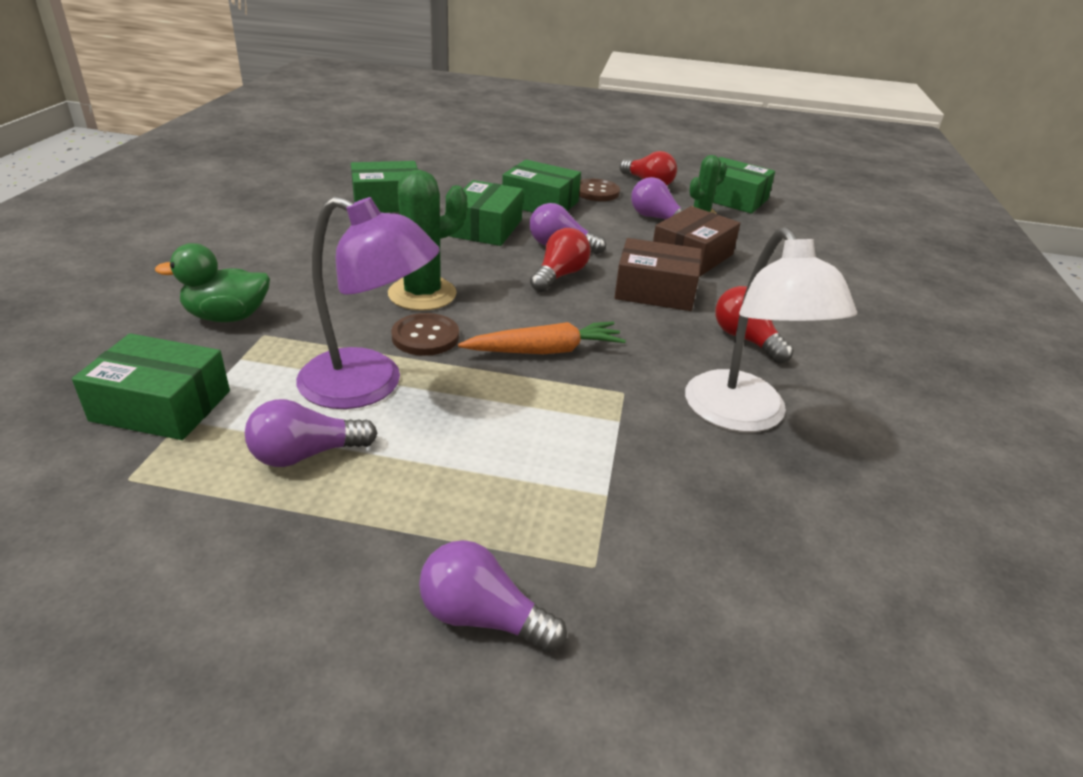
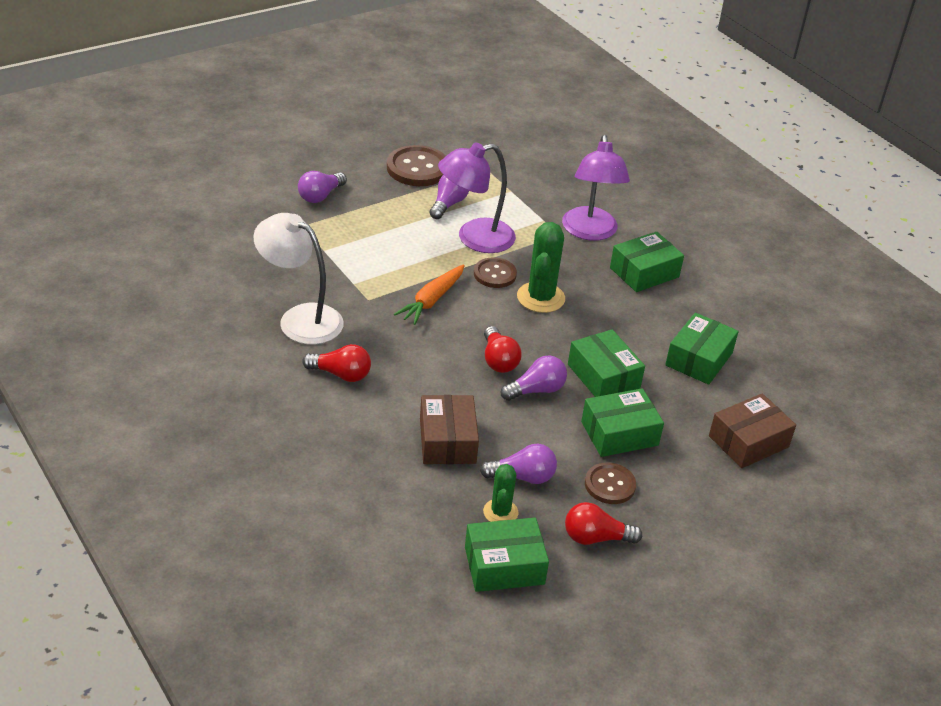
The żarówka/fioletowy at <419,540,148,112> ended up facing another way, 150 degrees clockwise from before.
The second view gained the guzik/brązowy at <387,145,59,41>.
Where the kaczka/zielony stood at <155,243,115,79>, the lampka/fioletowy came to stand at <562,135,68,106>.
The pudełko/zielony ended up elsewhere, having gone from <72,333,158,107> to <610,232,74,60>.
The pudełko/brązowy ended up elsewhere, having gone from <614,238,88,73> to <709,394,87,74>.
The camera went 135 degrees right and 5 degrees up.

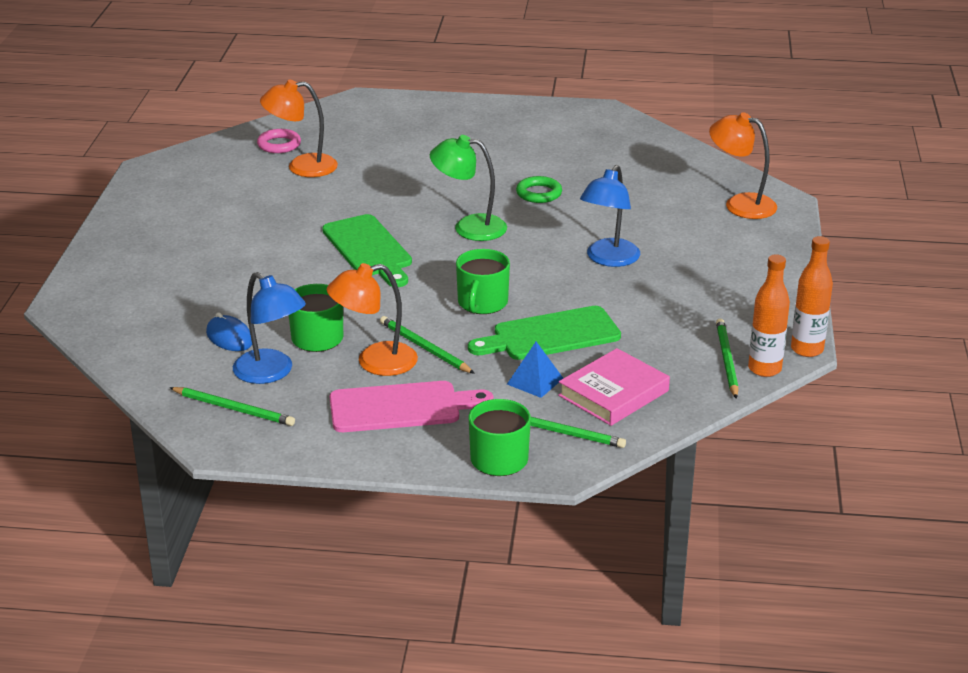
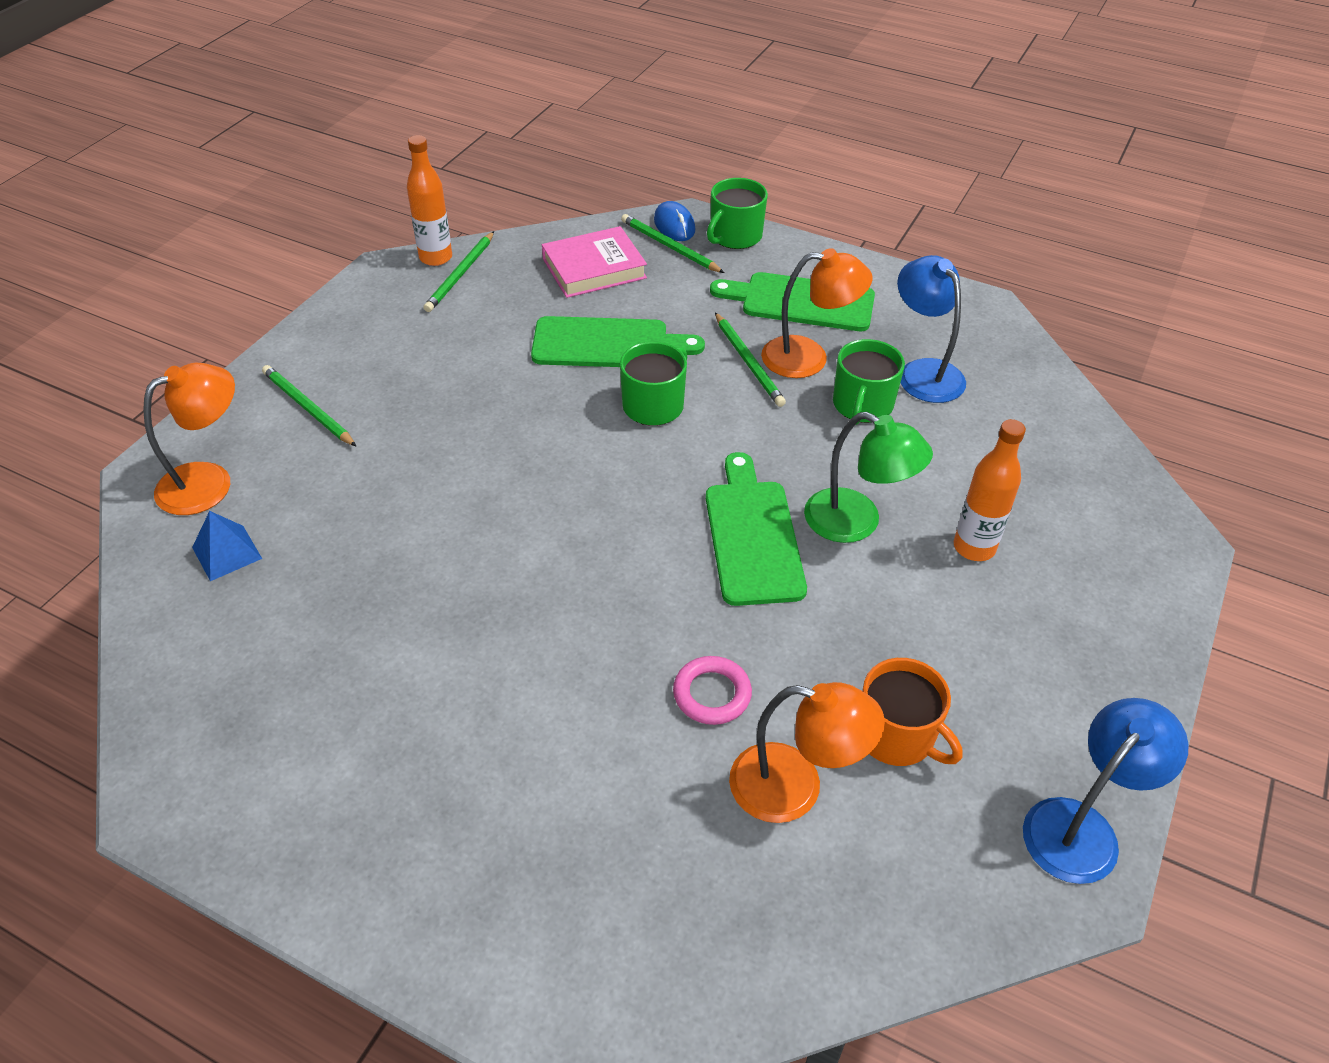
The lampka/pomarańczowy at <709,112,68,107> ended up facing another way, 90 degrees counterclockwise from before.
The piramida/niebieski ended up elsewhere, having gone from <507,342,56,56> to <192,511,70,70>.
The ołówek/zielony ended up elsewhere, having gone from <169,387,126,39> to <262,365,95,82>.
The myszka/niebieski ended up elsewhere, having gone from <206,312,46,39> to <654,201,41,40>.
The pierścień/różowy ended up elsewhere, having gone from <257,129,44,24> to <673,656,79,69>.
What was the deska do krojenia/różowy at <330,381,163,51> turned into the deska do krojenia/zielony at <710,272,165,59>.
The lampka/zielony ended up elsewhere, having gone from <430,135,77,106> to <804,412,129,131>.
The second view gained the kubek/pomarańczowy at <862,658,100,108>.
The butelka/pomarańczowy ended up elsewhere, having gone from <791,236,42,121> to <954,419,72,142>.
The lampka/niebieski ended up elsewhere, having gone from <580,165,60,102> to <1023,698,166,186>.
The second view lost the pierścień/zielony at <516,176,46,27>.
The camera went 160 degrees left and 15 degrees up.

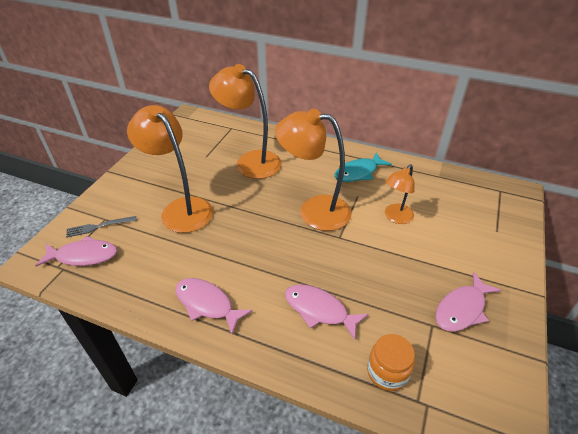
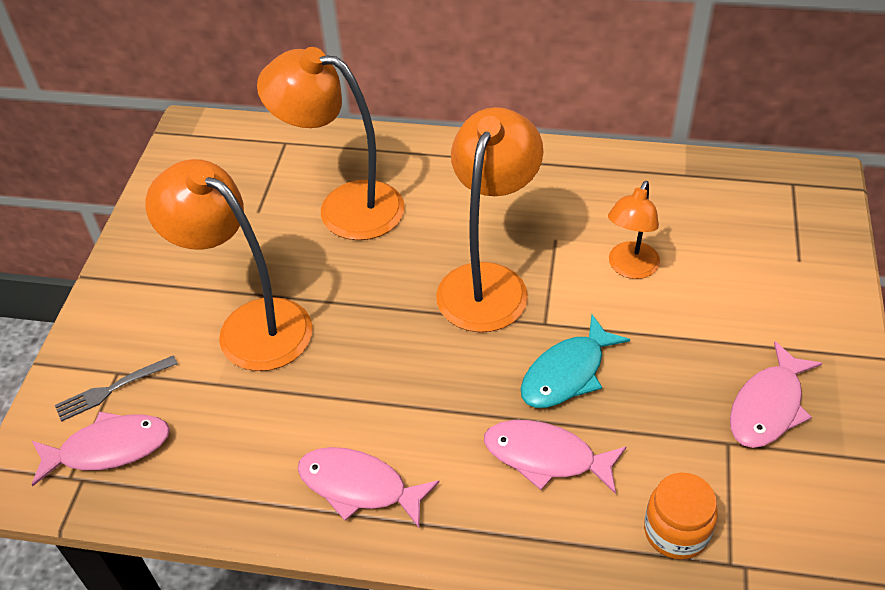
The lampka/pomarańczowy at <275,108,77,123> ended up facing another way, 105 degrees clockwise from before.
The ryba/turkusowy ended up elsewhere, having gone from <334,152,58,30> to <521,314,109,94>.
The camera went 10 degrees left and 5 degrees up.

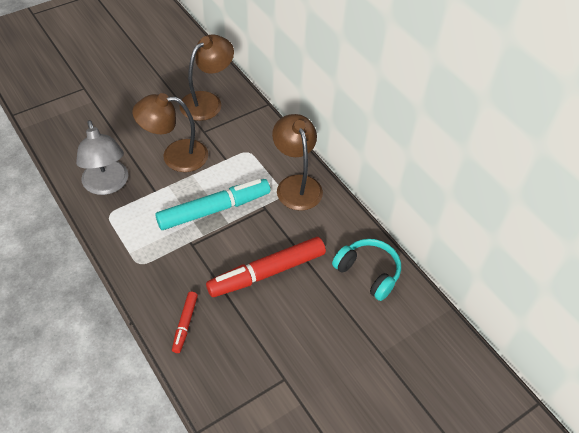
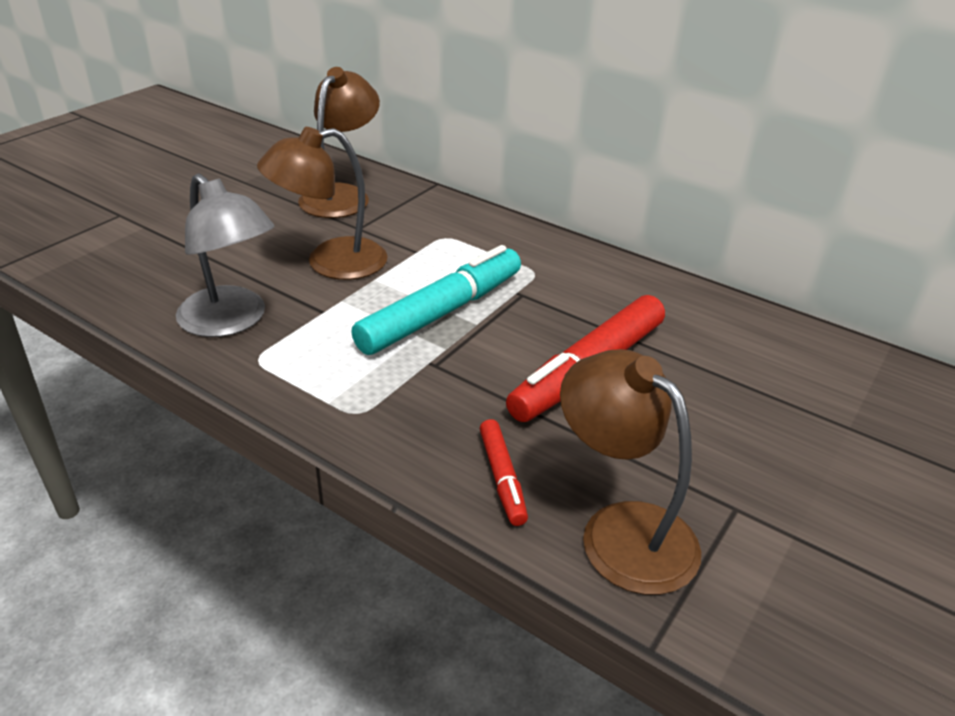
The lampka/brązowy ended up elsewhere, having gone from <272,114,51,97> to <560,349,141,246>.
The second view lost the słuchawki/turkusowy at <332,239,69,62>.
The camera went 20 degrees left and 15 degrees down.

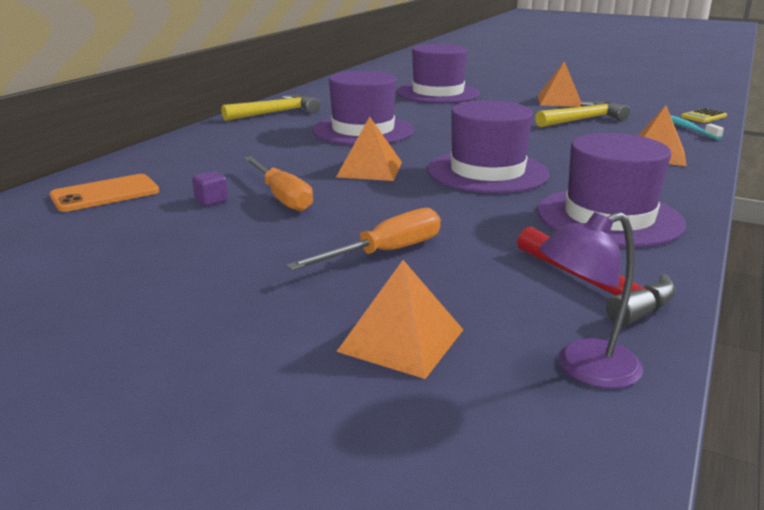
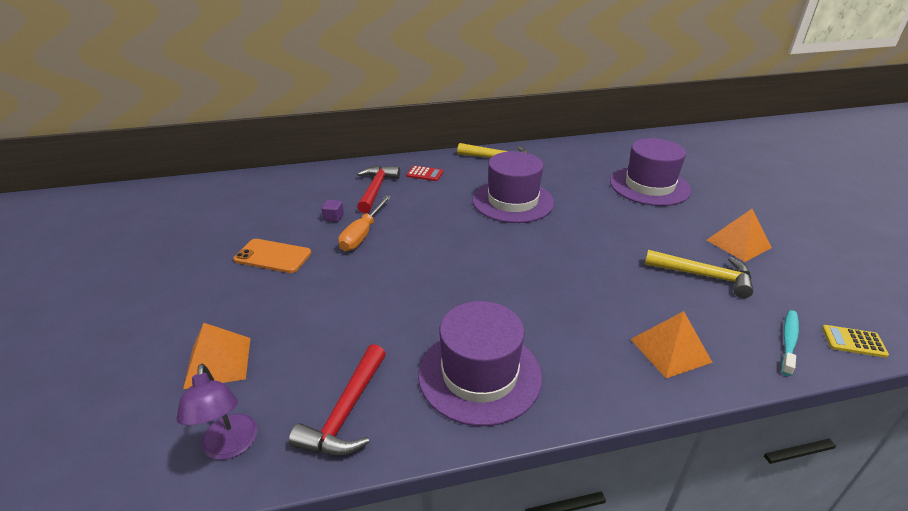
The lampka/fioletowy at <539,212,104,176> ended up facing another way, 135 degrees counterclockwise from before.
The telefon/pomarańczowy ended up elsewhere, having gone from <50,174,109,38> to <233,239,78,34>.
The second view gained the młotek/czerwony at <357,166,43,47>.
The second view gained the kalkulator/czerwony at <406,166,37,15>.
The second view lost the śrubokręt/pomarańczowy at <286,208,155,63>.
The second view lost the piramida/pomarańczowy at <336,117,66,64>.
The second view lost the kapelusz/fioletowy at <427,100,122,93>.
The camera went 50 degrees right and 10 degrees up.

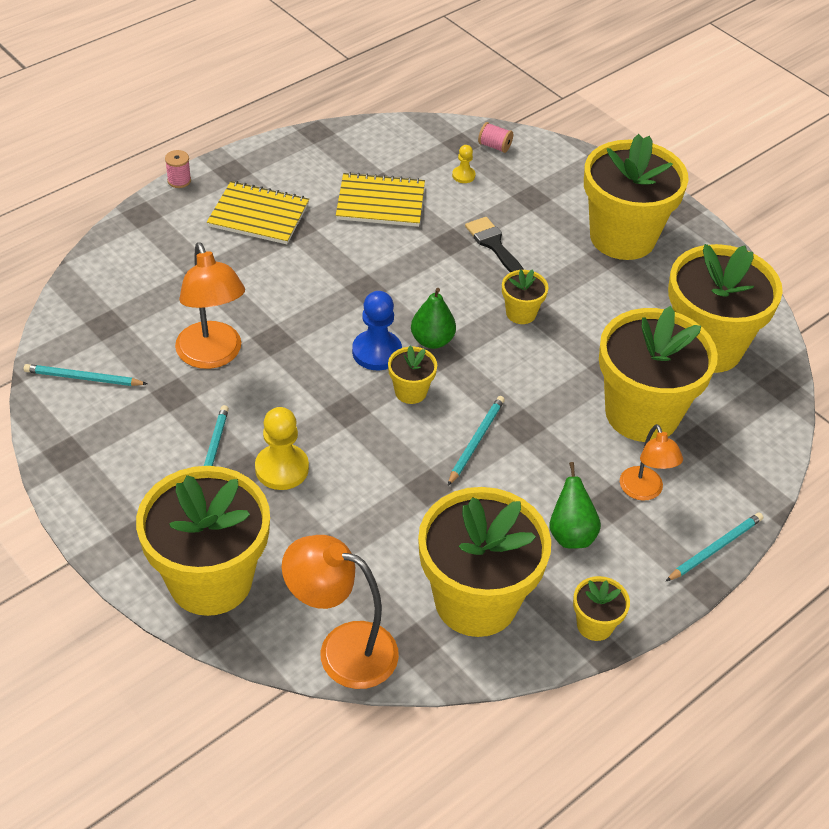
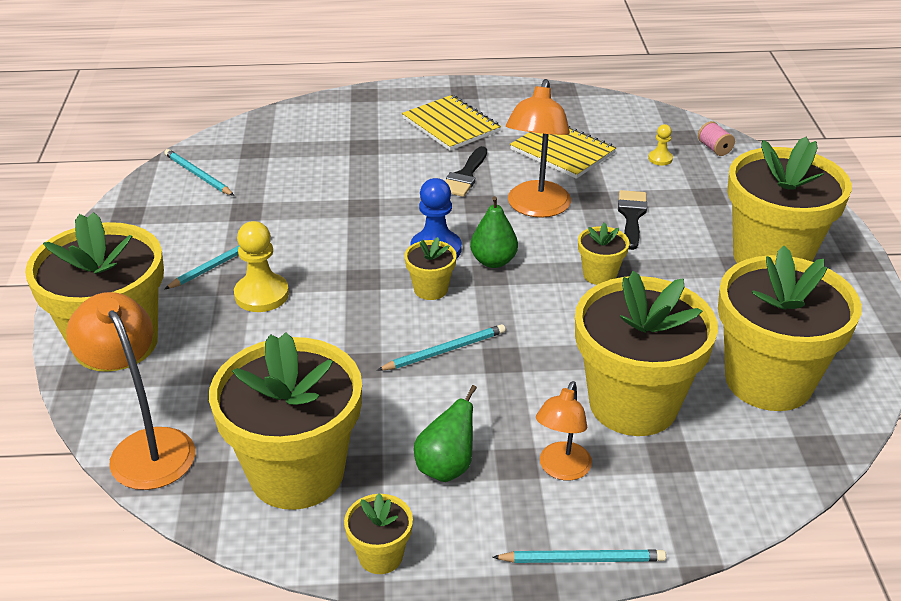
The second view gained the pędzel/czarny at <445,146,42,51>.
The lampka/pomarańczowy ended up elsewhere, having gone from <175,242,70,127> to <506,79,65,139>.
The second view lost the szpulka/różowy at <165,150,26,38>.
The camera went 40 degrees right and 10 degrees down.

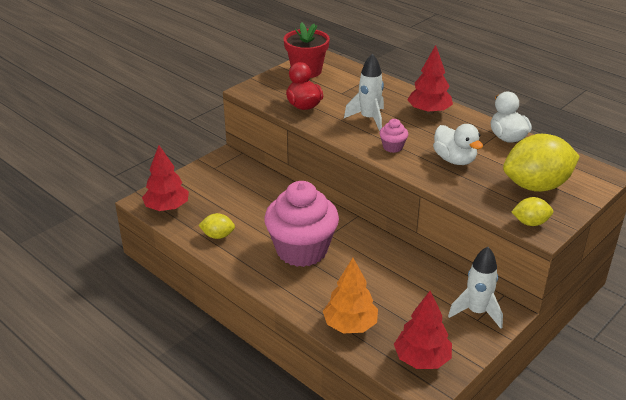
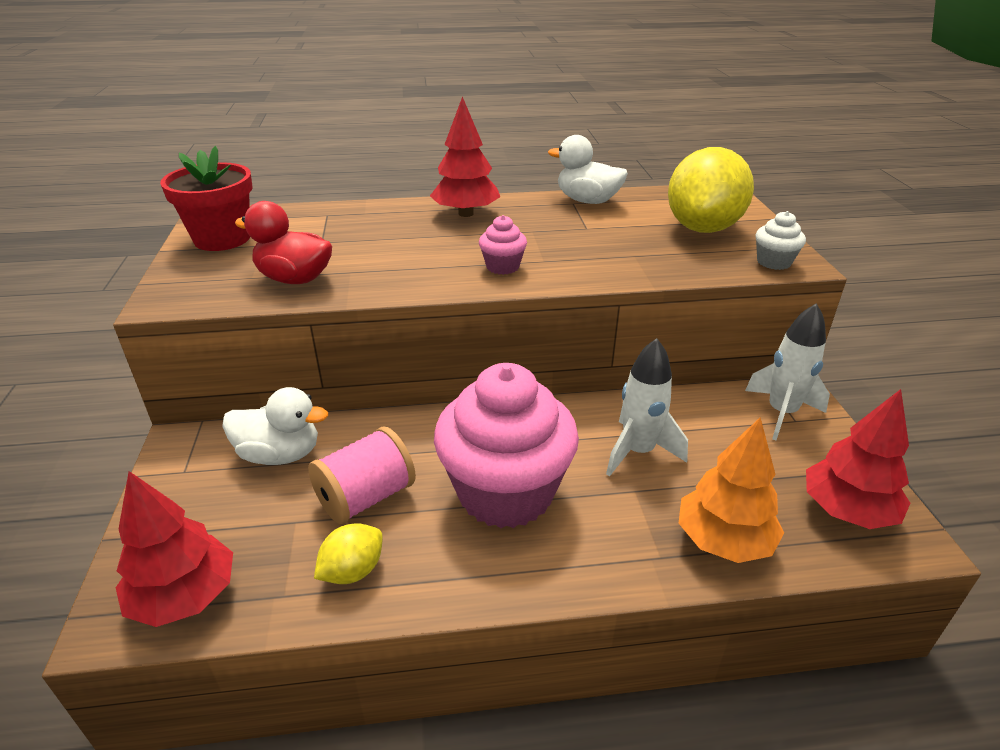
The kaczka/biały ended up elsewhere, having gone from <433,124,50,41> to <222,387,106,78>.
The second view gained the szpulka/różowy at <308,427,108,97>.
The rakieta/biały ended up elsewhere, having gone from <344,54,40,77> to <606,338,82,139>.
Where the cytryna/żółty stood at <511,197,42,29>, the muffinka/biały came to stand at <755,211,51,59>.
The camera went 50 degrees left and 0 degrees up.

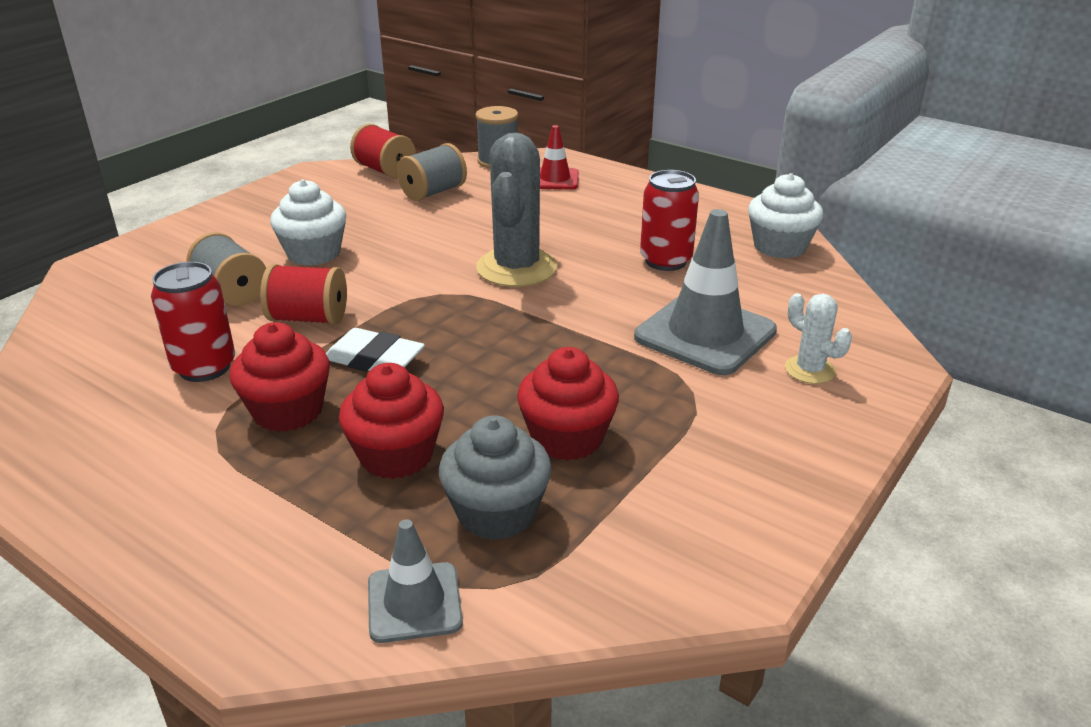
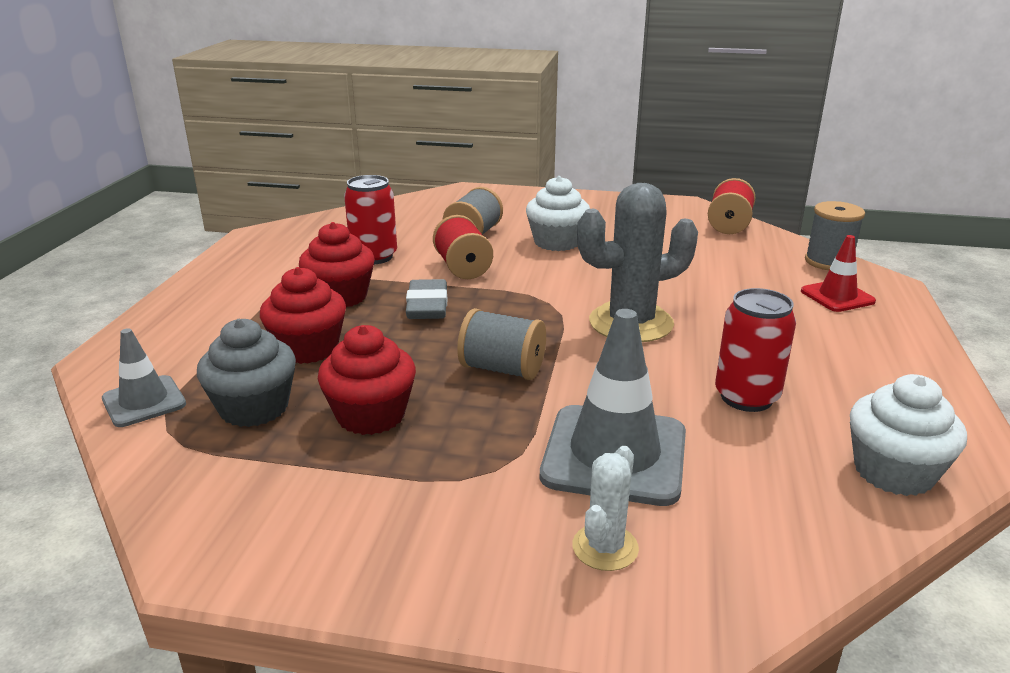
What was the gumka do mazania/biały at <326,328,99,44> turned into the gumka do mazania/szary at <406,279,42,40>.
The szpulka/szary ended up elsewhere, having gone from <397,143,70,58> to <457,308,89,72>.
The camera went 65 degrees right and 5 degrees down.

